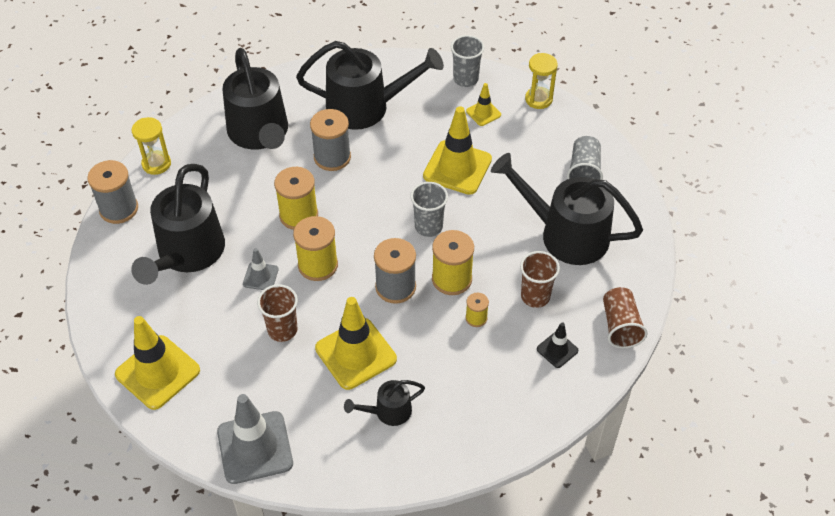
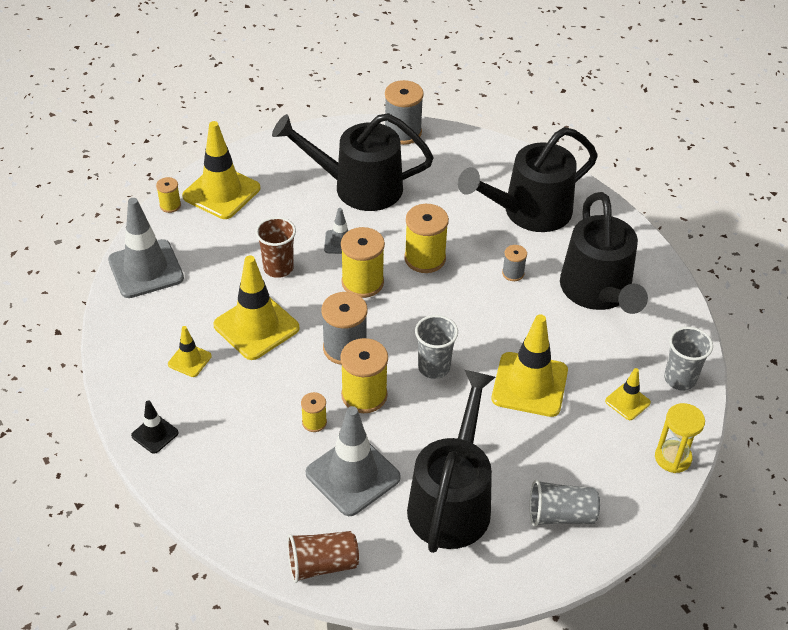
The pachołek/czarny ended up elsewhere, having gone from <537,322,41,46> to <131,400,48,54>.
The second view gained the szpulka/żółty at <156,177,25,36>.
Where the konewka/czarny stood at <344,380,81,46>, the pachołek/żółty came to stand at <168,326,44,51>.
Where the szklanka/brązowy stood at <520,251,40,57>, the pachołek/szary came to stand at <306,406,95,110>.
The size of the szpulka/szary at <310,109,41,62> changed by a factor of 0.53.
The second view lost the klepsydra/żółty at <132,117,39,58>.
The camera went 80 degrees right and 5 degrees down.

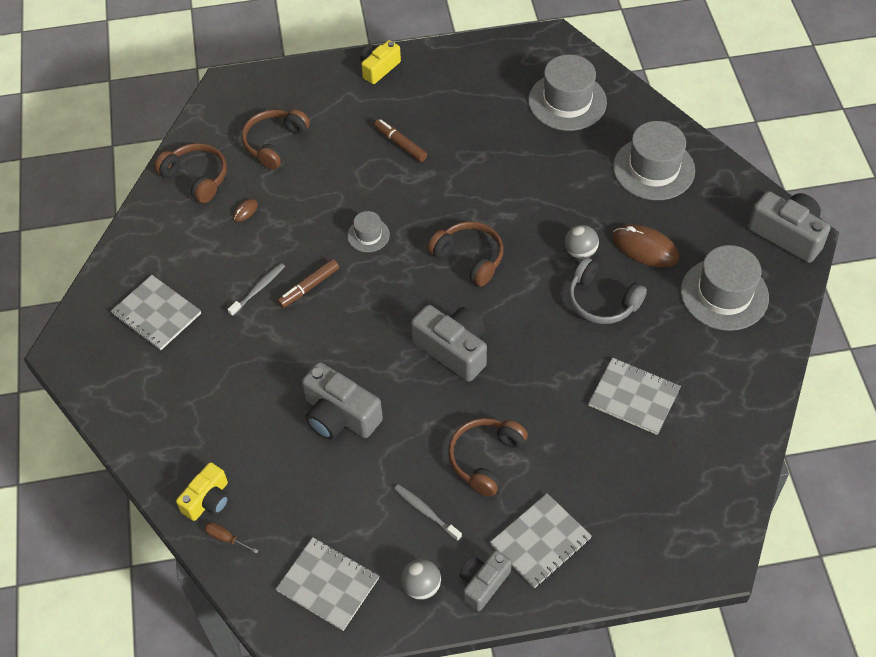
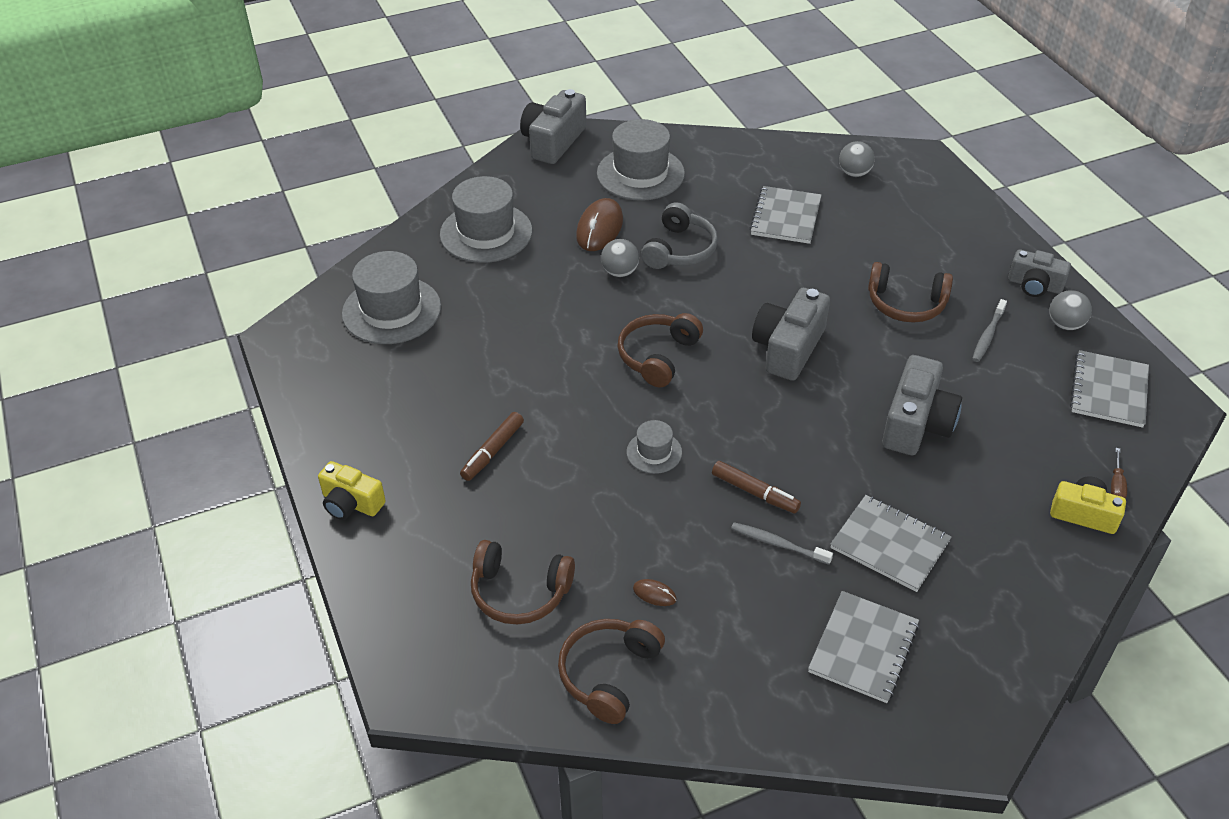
The zeszyt/szary ended up elsewhere, having gone from <490,493,102,95> to <830,495,121,97>.
The second view gained the piłka/szary at <839,141,36,36>.
The camera went 105 degrees left and 10 degrees down.

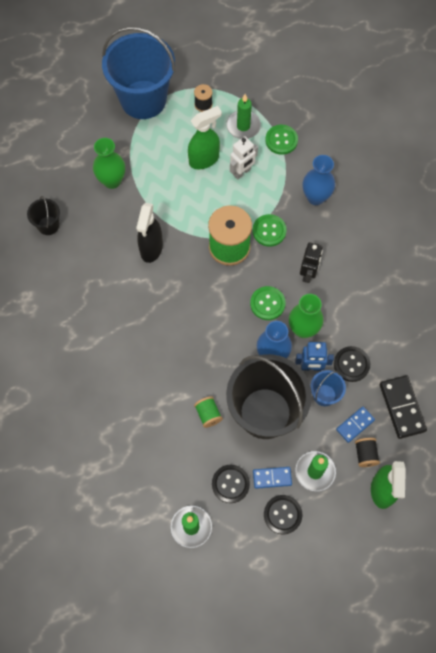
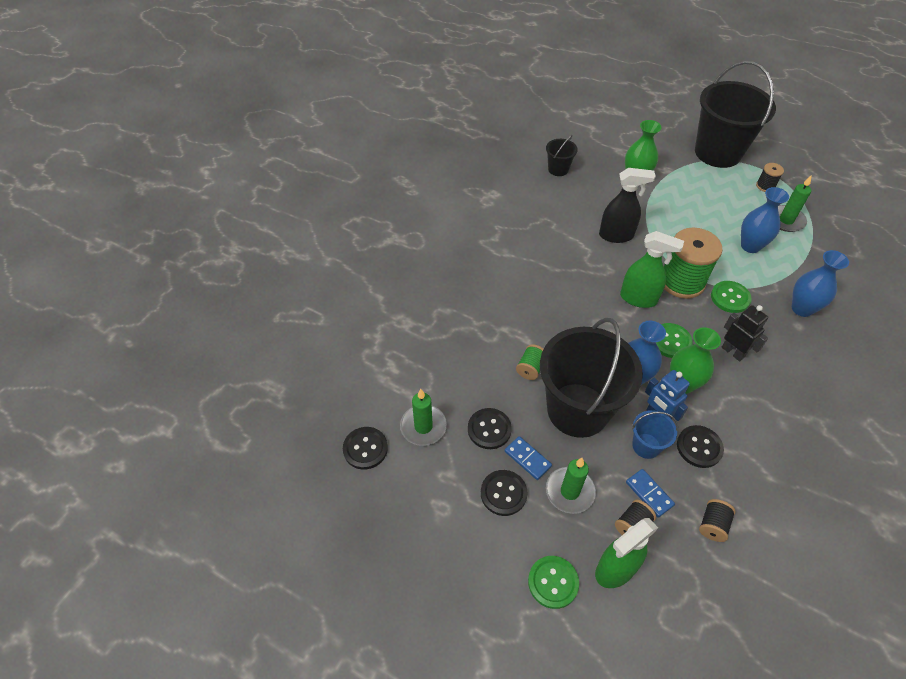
The second view gained the guzik/czarny at <343,427,45,43>.
The guzik/zielony ended up elsewhere, having gone from <265,125,33,30> to <528,556,51,53>.
The spryskiwacz/czarny at <136,203,27,60> ended up facing another way, 150 degrees counterclockwise from before.
The spryskiwacz/zielony ended up elsewhere, having gone from <188,106,34,63> to <620,231,64,77>.
The kostka domina/niebieski at <336,407,39,36> ended up facing another way, 45 degrees clockwise from before.
What was the wiadro/niebieski at <102,26,73,93> turned into the wiadro/czarny at <695,61,81,107>.
Where the kostka domina/czarny stood at <380,375,47,64>, the szpulka/czarny came to stand at <699,499,37,43>.
The robot/czarny at <300,242,23,41> ended up facing another way, 105 degrees counterclockwise from before.
Where the robot/biały stood at <230,136,28,44>, the wazon/niebieski came to stand at <741,187,48,66>.
The camera went 50 degrees right and 15 degrees down.

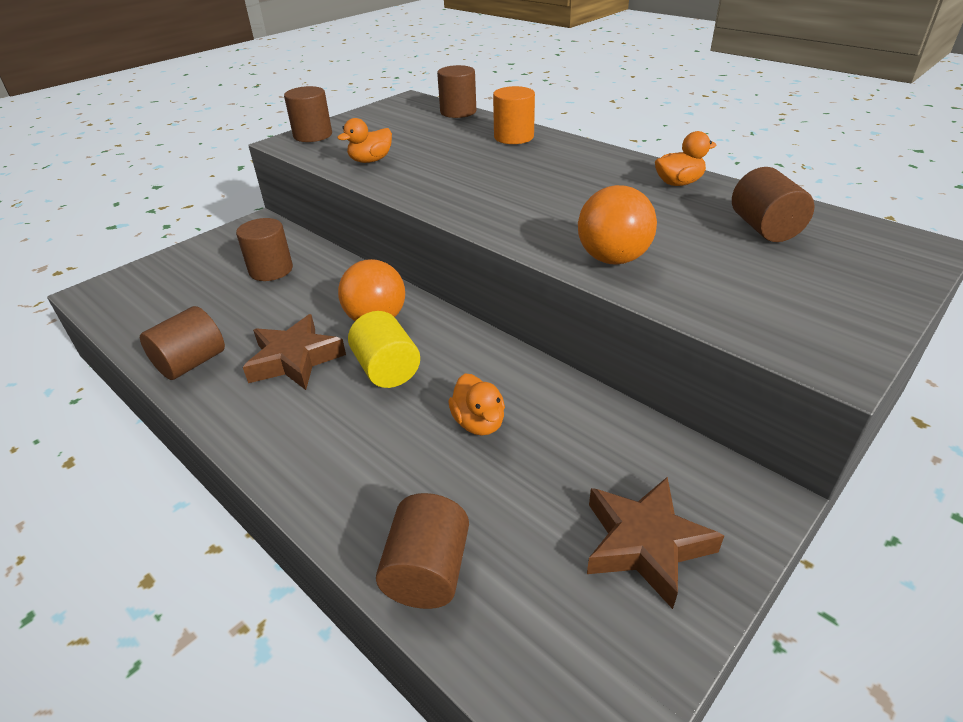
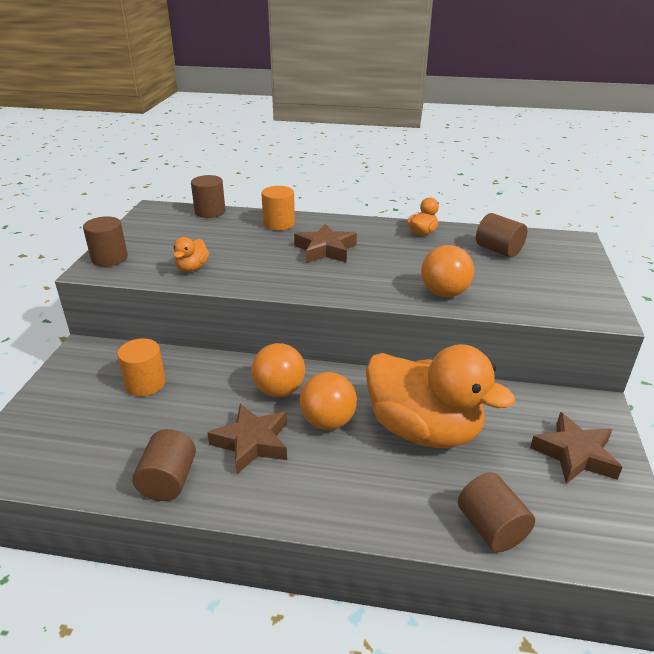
What was the walec/brązowy at <236,218,57,63> turned into the walec/pomarańczowy at <117,338,49,58>.
The second view gained the gwiazda/brązowy at <294,224,63,39>.
Where the walec/żółty stood at <348,311,72,77>, the piłka/pomarańczowy came to stand at <300,372,57,58>.
The size of the kaczka/pomarańczowy at <448,374,57,62> changed by a factor of 2.45.
The camera went 35 degrees left and 5 degrees down.

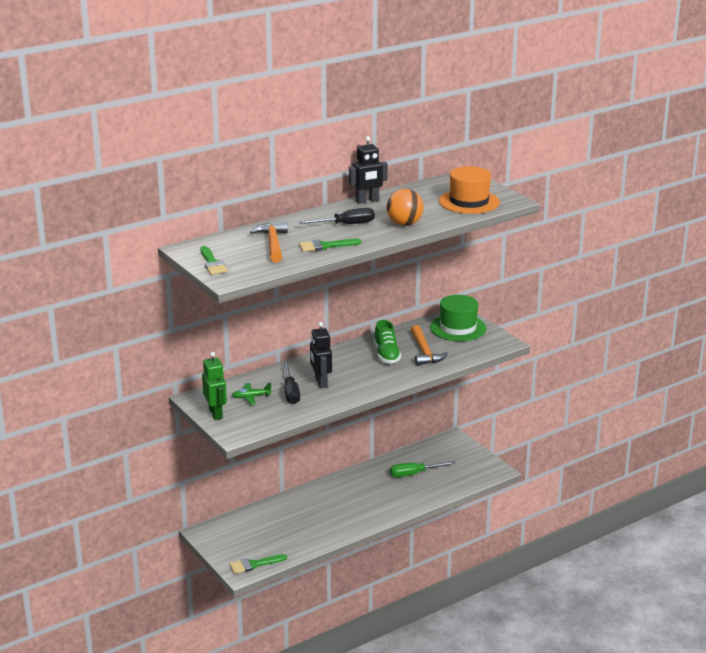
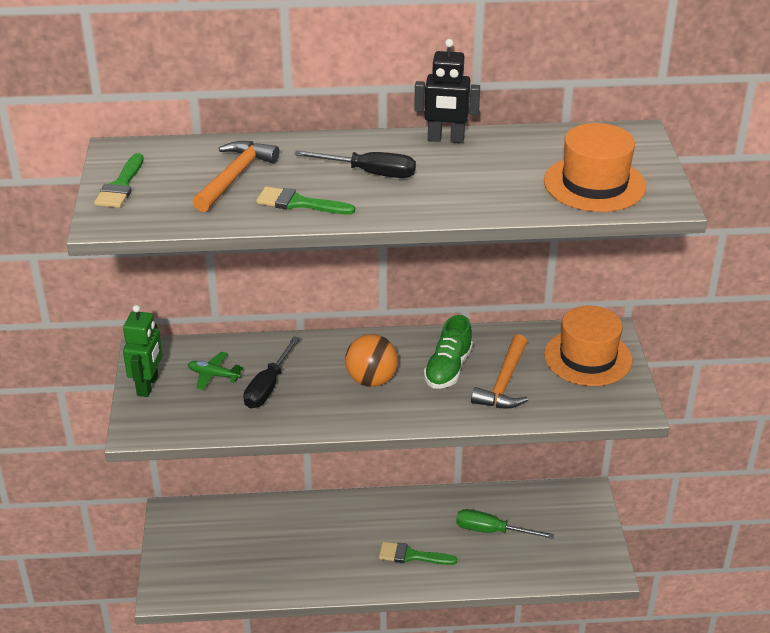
The piłka/pomarańczowy ended up elsewhere, having gone from <387,189,37,37> to <345,334,53,53>.
The pędzel/zielony ended up elsewhere, having gone from <230,554,57,20> to <379,542,78,23>.
What was the kapelusz/zielony at <430,295,56,46> turned into the kapelusz/pomarańczowy at <544,306,88,80>.
The second view lost the robot/czarny at <310,322,22,66>.
The camera went 30 degrees right and 10 degrees up.

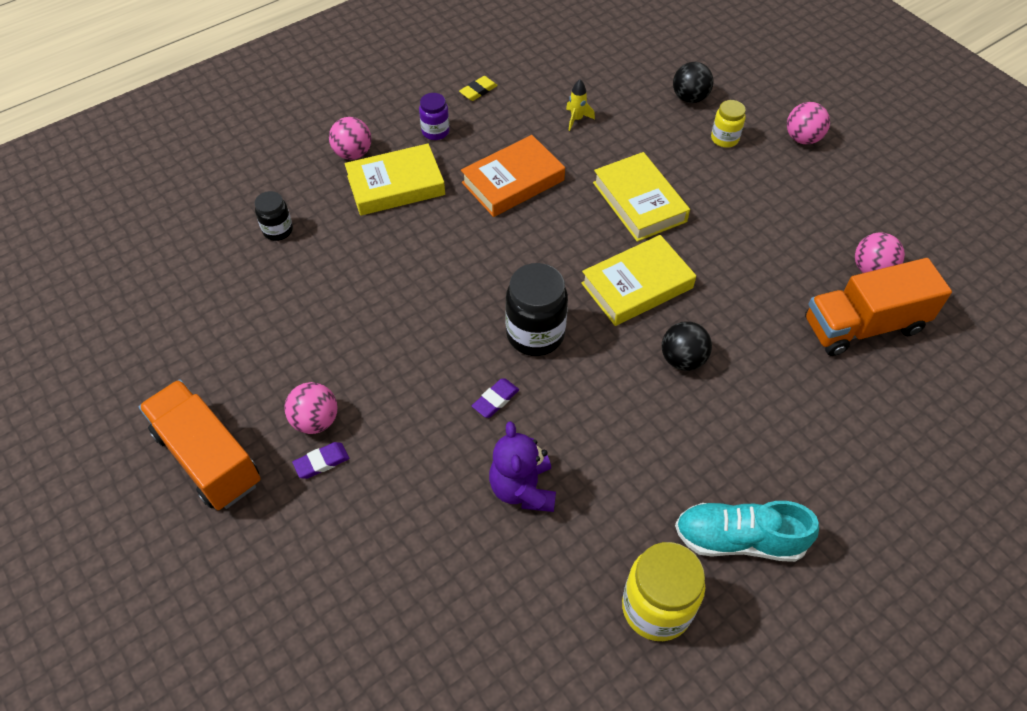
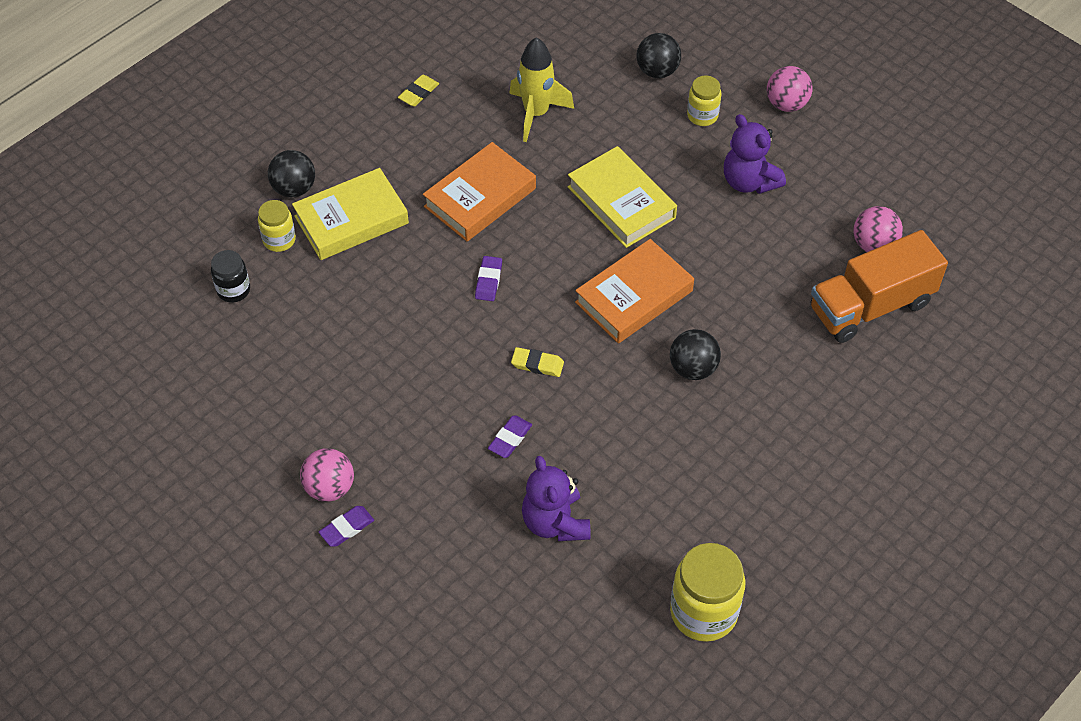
The second view gained the słoik/żółty at <258,200,38,52>.
What was the piłka/różowy at <329,117,42,43> turned into the piłka/czarny at <268,150,47,47>.
The second view gained the gumka do mazania/fioletowy at <475,256,27,45>.
The size of the rakieta/żółty at <566,80,29,51> changed by a factor of 1.89.
Where the słoik/czarny stood at <505,263,63,93>, the gumka do mazania/żółty came to stand at <511,347,53,30>.
What was the książka/żółty at <581,235,115,91> turned into the książka/pomarańczowy at <575,239,119,105>.
The second view gained the miś/fioletowy at <724,114,62,80>.
The second view lost the ciężarówka/pomarańczowy at <139,379,122,131>.
The second view lost the słoik/fioletowy at <419,93,31,47>.
The second view lost the but/turkusowy at <675,501,144,61>.
The camera went 10 degrees left and 0 degrees up.

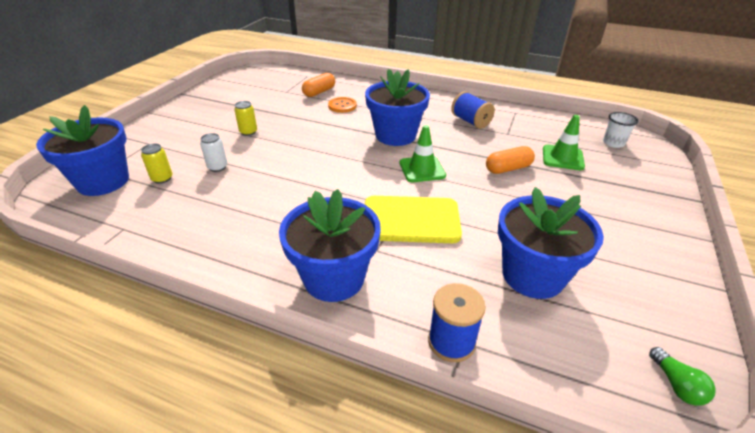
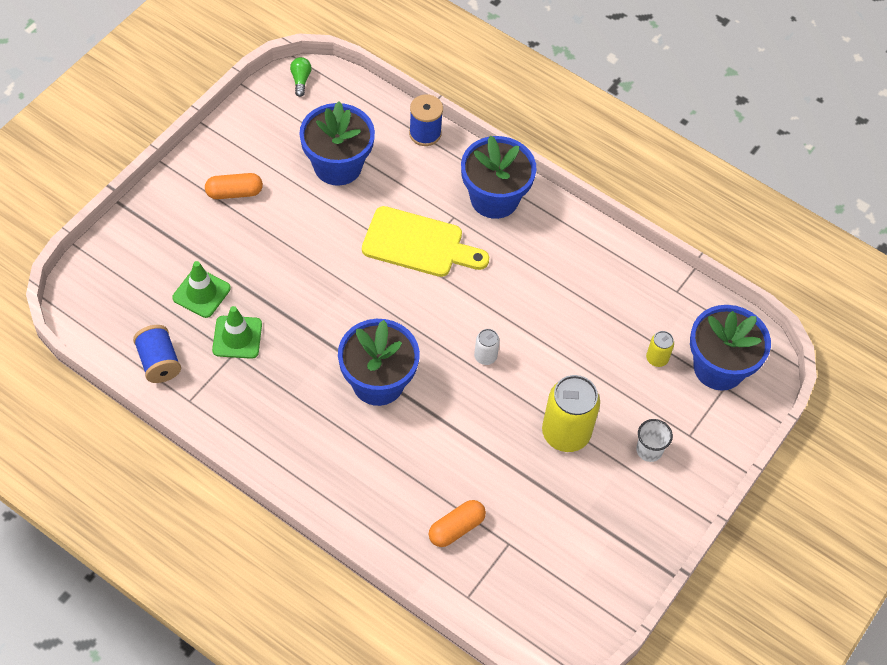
The szpulka/niebieski ended up elsewhere, having gone from <451,91,44,38> to <133,325,48,58>.
The kapsułka/pomarańczowy ended up elsewhere, having gone from <486,146,49,28> to <205,173,58,26>.
The pachołek/zielony ended up elsewhere, having gone from <400,125,46,57> to <212,306,50,53>.
The puszka/biały ended up elsewhere, having gone from <200,133,27,39> to <474,329,26,36>.
The size of the puszka/żółty at <234,101,23,35> changed by a factor of 2.09.
The szklanka/biały ended up elsewhere, having gone from <603,112,36,36> to <636,419,37,43>.
The second view lost the guzik/pomarańczowy at <328,97,29,16>.
The camera went 170 degrees left and 20 degrees up.

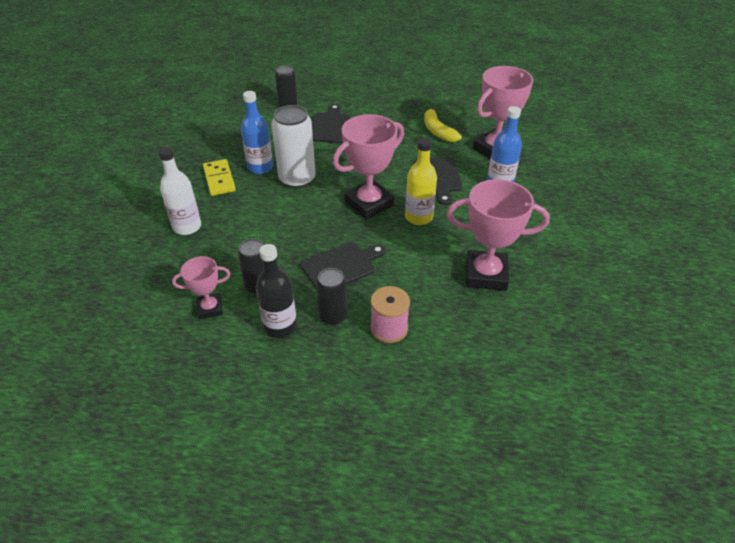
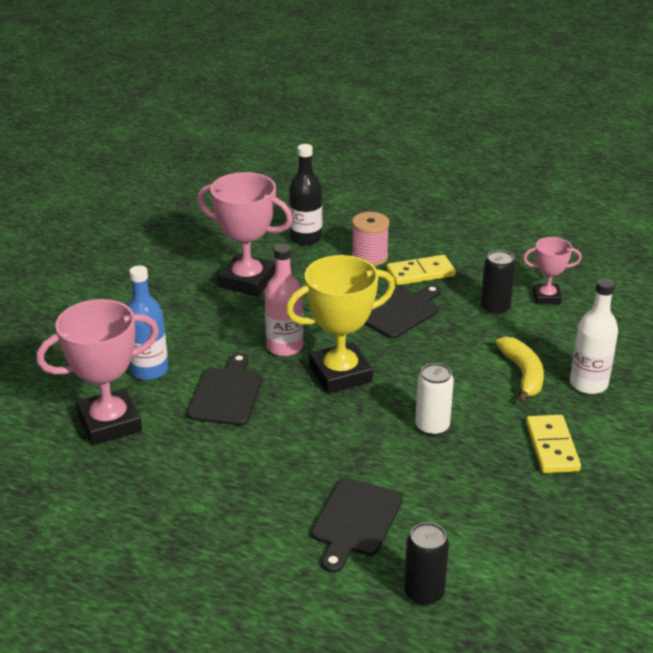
What was the butelka/żółty at <405,138,32,87> turned into the butelka/różowy at <265,244,38,112>.
What was the puchar/różowy at <333,114,71,105> turned into the puchar/żółty at <286,255,109,138>.
The butelka/czarny ended up elsewhere, having gone from <256,244,41,94> to <289,144,33,102>.
The deska do krojenia/czarny at <301,242,85,46> ended up facing another way, 150 degrees clockwise from before.
Where the puszka/czarny stood at <316,268,31,57>, the kostka domina/żółty came to stand at <387,255,69,30>.
The size of the puszka/biały at <271,105,44,83> changed by a factor of 0.61.
The banan/żółty ended up elsewhere, having gone from <424,106,38,36> to <496,337,48,66>.
The second view lost the butelka/niebieski at <241,91,32,83>.
The camera went 165 degrees left and 10 degrees down.

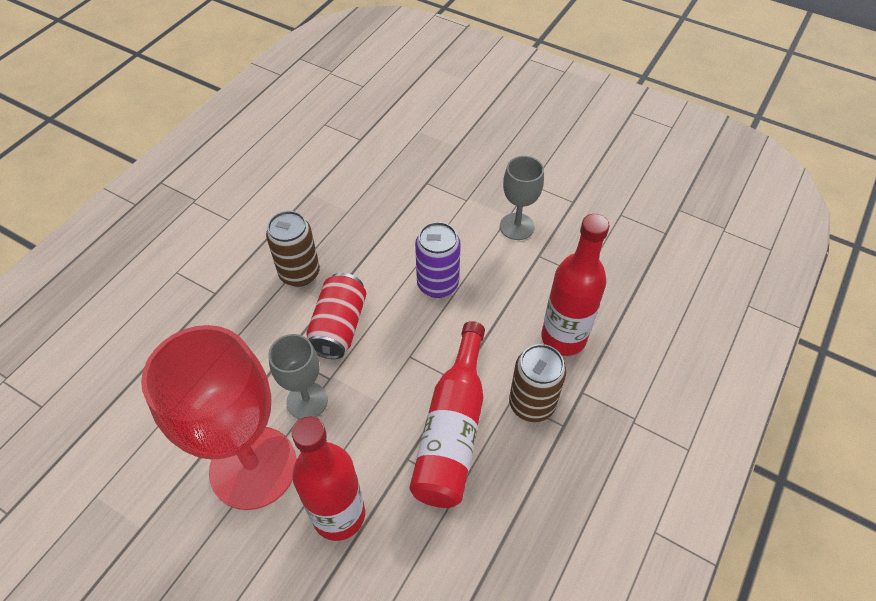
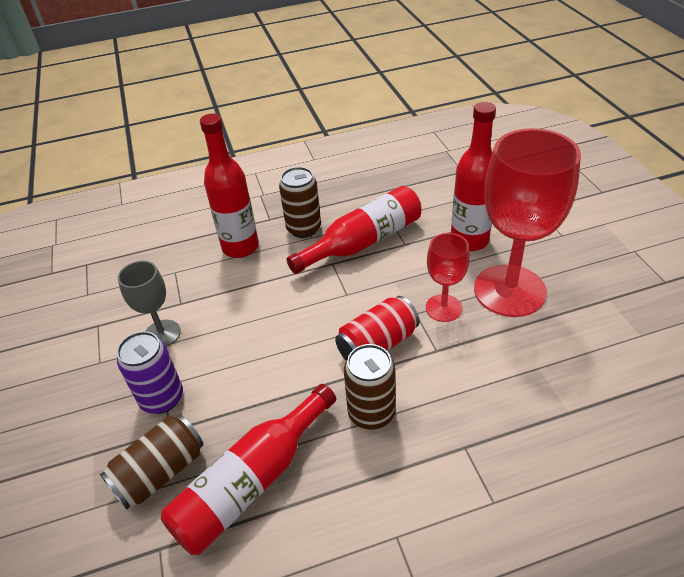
The second view gained the puszka/brązowy at <100,415,104,94>.
The puszka/fioletowy ended up elsewhere, having gone from <415,222,46,76> to <117,331,66,83>.
The second view gained the butelka/czerwony at <161,384,175,171>.
What was the kielich/szary at <268,334,60,85> turned into the kielich/czerwony at <426,233,44,89>.
The camera went 135 degrees left and 10 degrees down.

